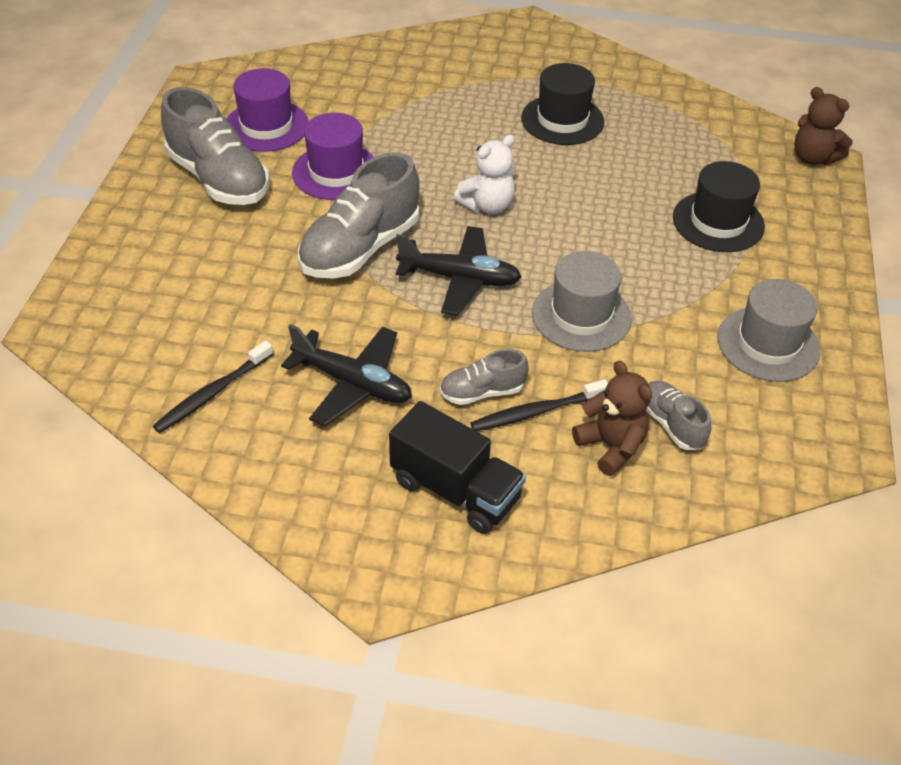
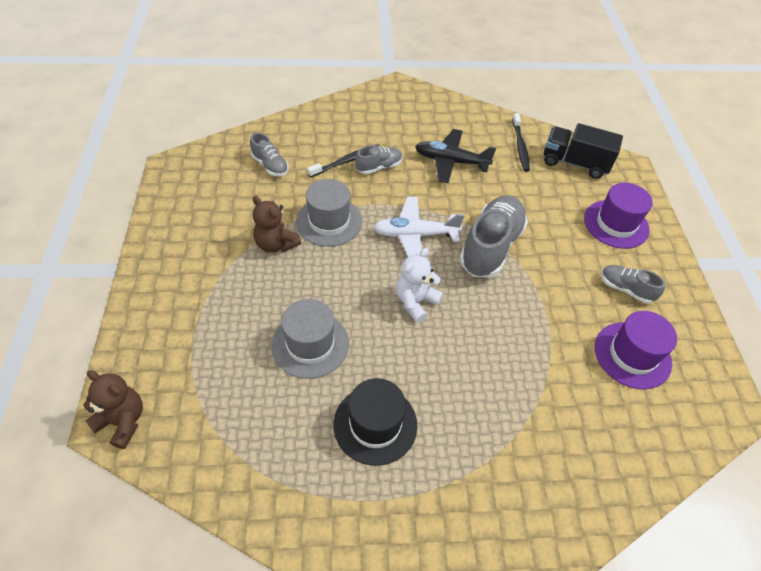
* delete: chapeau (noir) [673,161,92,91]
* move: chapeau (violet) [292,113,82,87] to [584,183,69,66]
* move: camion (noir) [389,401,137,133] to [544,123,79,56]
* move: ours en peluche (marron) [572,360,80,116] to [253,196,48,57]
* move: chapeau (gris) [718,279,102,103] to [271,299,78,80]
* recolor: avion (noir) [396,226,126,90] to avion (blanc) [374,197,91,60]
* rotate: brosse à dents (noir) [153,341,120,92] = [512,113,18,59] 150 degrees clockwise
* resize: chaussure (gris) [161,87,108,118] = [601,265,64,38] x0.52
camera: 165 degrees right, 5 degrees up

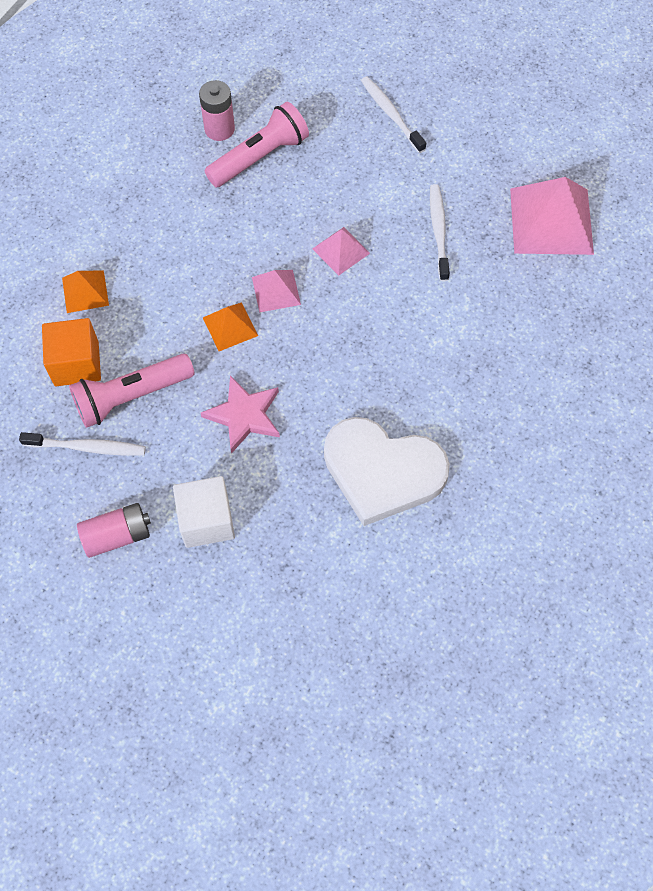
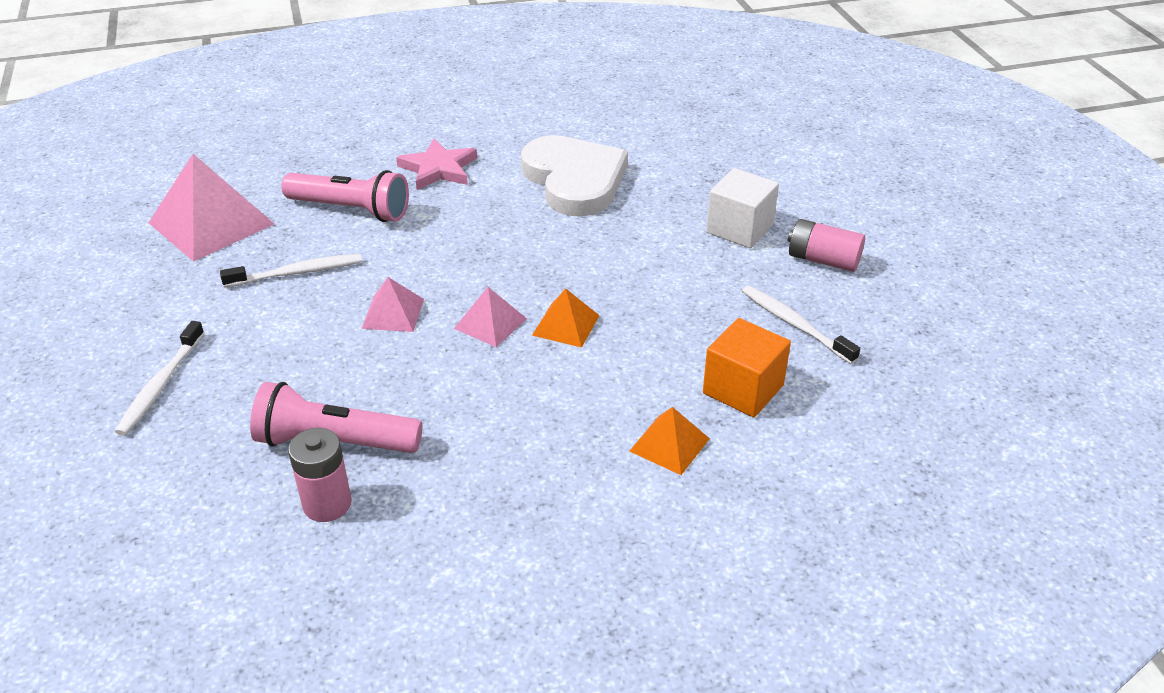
* move: lampe de poche (rose) [69,354,126,74] to [281,170,128,52]
* move: étoile (rose) [201,375,79,79] to [396,139,81,51]
* rotate: brosse à dents (blanc) [430,184,20,97] = [220,254,142,34] 150 degrees counterclockwise
camera: 135 degrees left, 25 degrees down

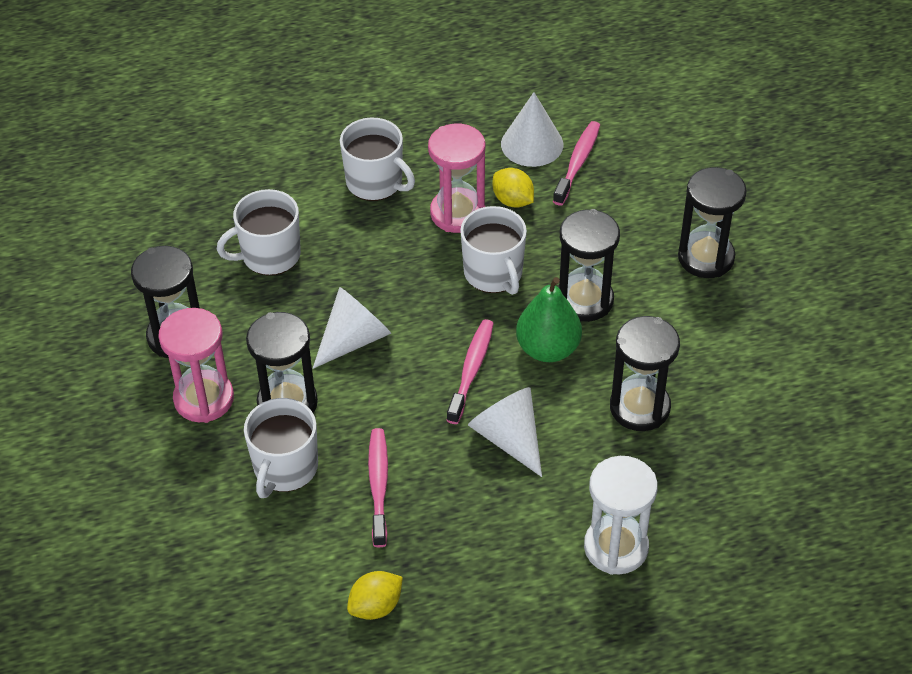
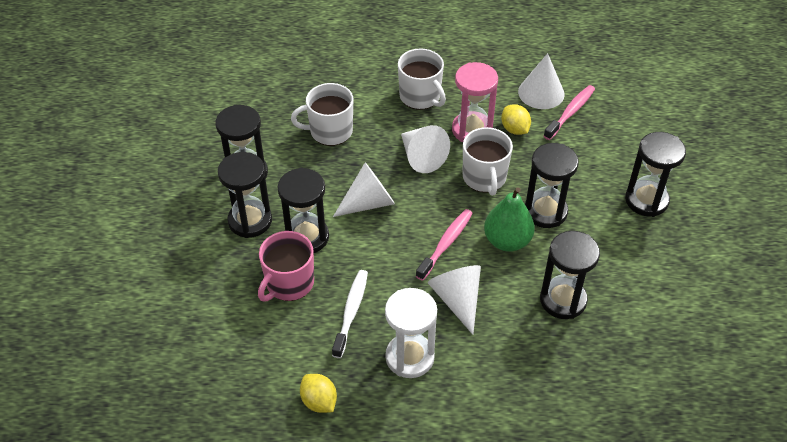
* insert: cône (blanc) [401,125,49,48]
* move: sablier (blanc) [584,456,74,119] to [385,288,52,90]
* recolor: sablier (rose) [159,308,75,115] to sablier (noir) [218,152,54,86]
* recolor: tasse (blanc) [244,398,74,100] to tasse (rose) [258,231,56,71]
* recolor: brosse à dents (rose) [368,428,20,119] to brosse à dents (blanc) [332,270,36,88]
* rotate: citron (jaune) [347,571,56,49] = [300,374,37,39] 75 degrees clockwise
camera: 15 degrees right, 0 degrees up

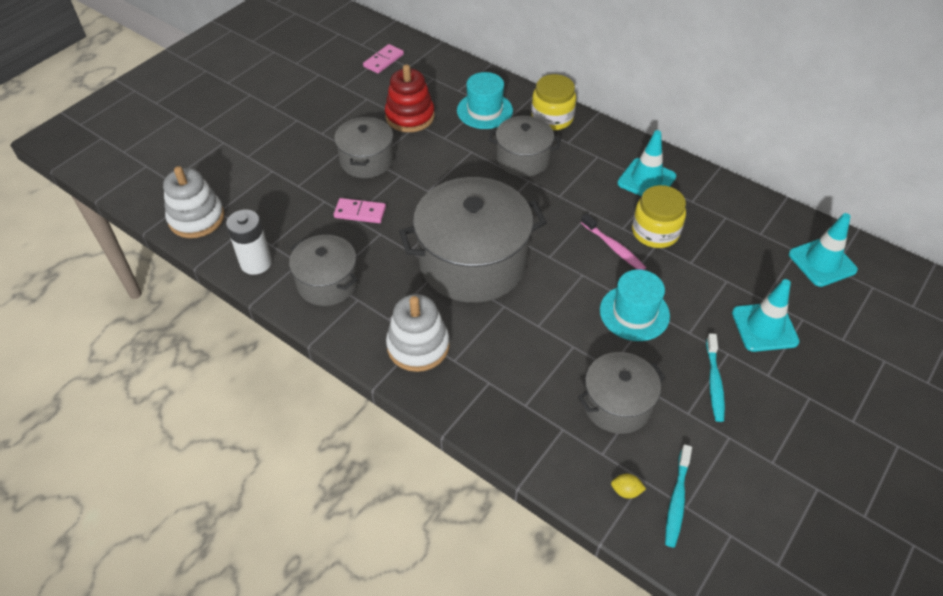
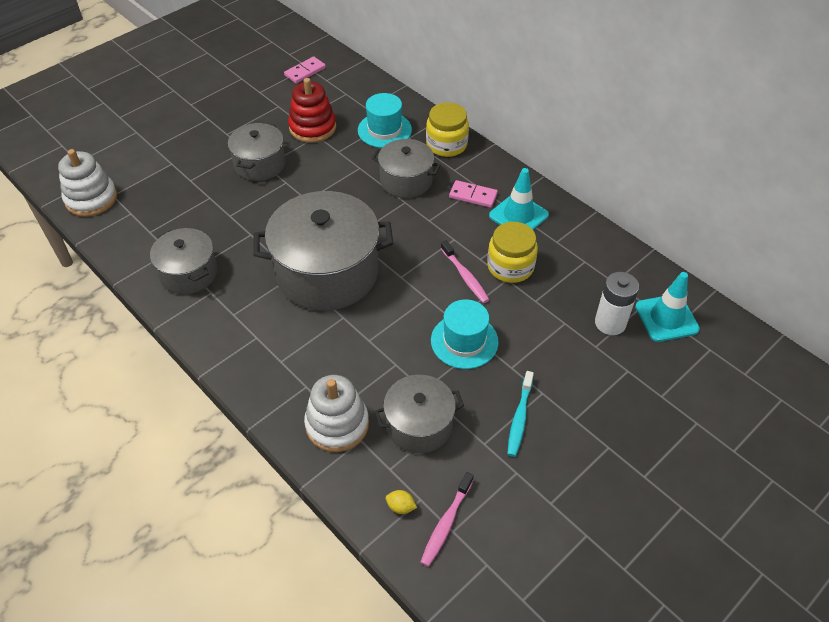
* delete: cône de chantier (turquoise) [732,279,68,73]
* move: pile (blanc) [226,210,46,65] to [595,272,44,63]
* move: domino (rose) [334,198,52,25] to [449,180,49,28]
* move: jouet à empiler (blanc) [386,294,64,78] to [304,375,65,77]
* recolor: brosse à dents (turquoise) [665,444,27,104] to brosse à dents (rose) [421,472,53,95]
camera: 10 degrees right, 0 degrees up

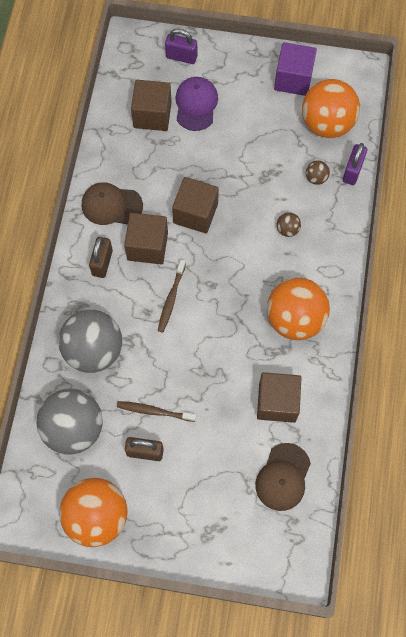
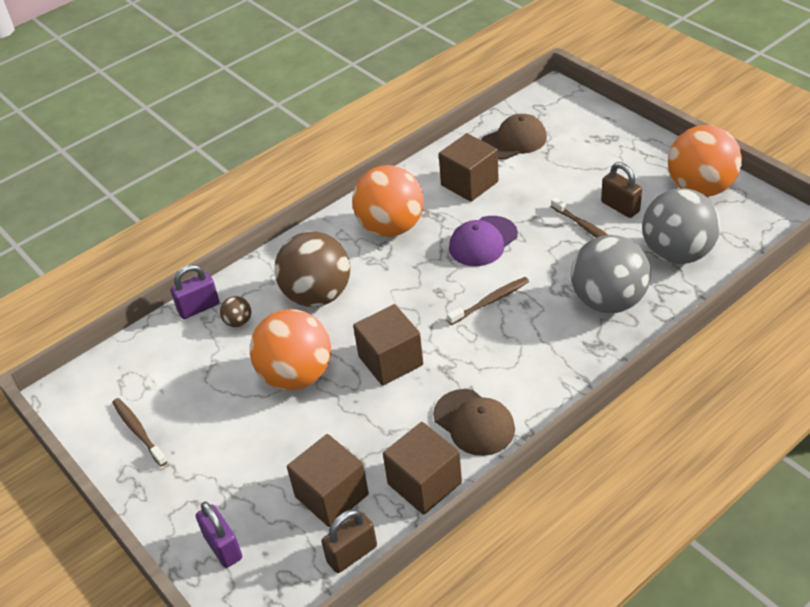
* move: cadenas (marron) [89,237,24,41] to [321,509,56,64]
* move: cube (marron) [124,213,44,51] to [383,422,79,93]
* move: casquette (violet) [176,77,42,54] to [449,216,69,50]
* move: balle (orange) [302,79,58,59] to [250,309,81,81]
* replace: cube (violet) [274,42,43,54] to brosse à dents (marron) [112,398,55,68]
* resize: balle (marron) [277,212,24,25] = [274,231,76,76] x2.42
camera: 135 degrees left, 25 degrees down

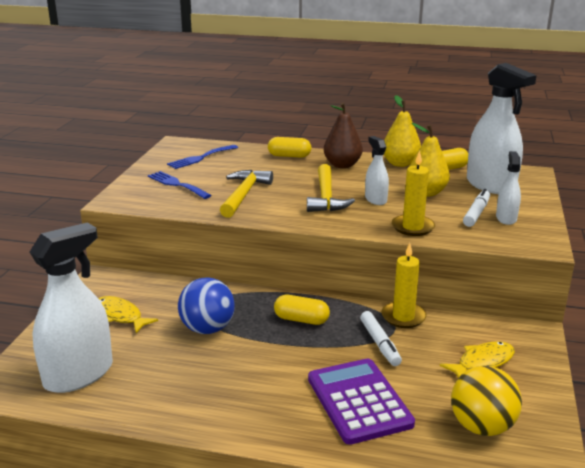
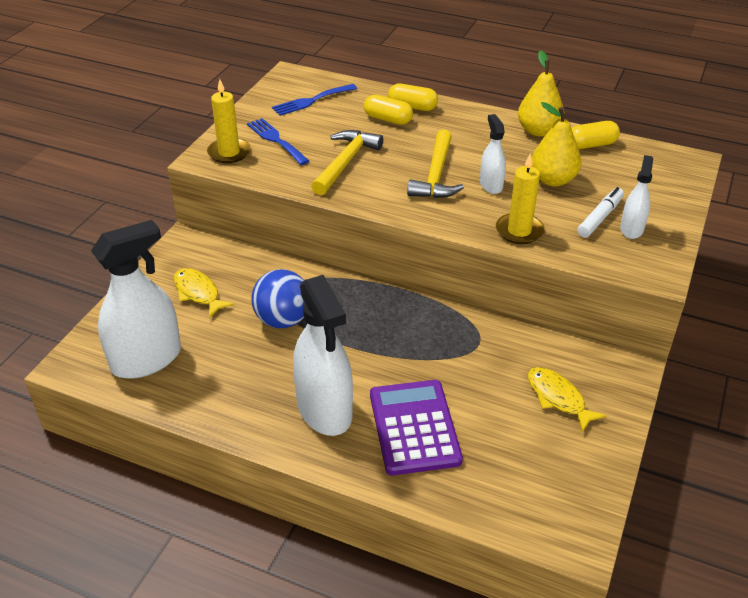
* delete: poire (marron) [324,103,39,65]
* delete: feutre (blanc) [360,311,42,55]
* delete: balle (jaune) [451,366,71,70]
* move: gélule (jaune) [274,295,56,30] to [364,95,49,30]
* move: bougie (jaune) [381,243,45,85] to [207,79,44,84]
* move: vaporisateur (blanc) [467,63,70,131] to [293,275,60,161]
* rotate: poisson (jaune) [440,341,75,37] = [528,367,79,66] 105 degrees counterclockwise
camera: 10 degrees right, 15 degrees up

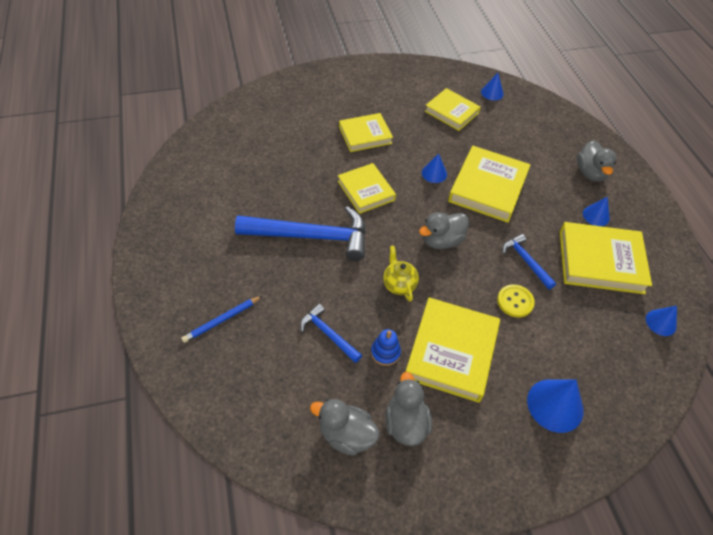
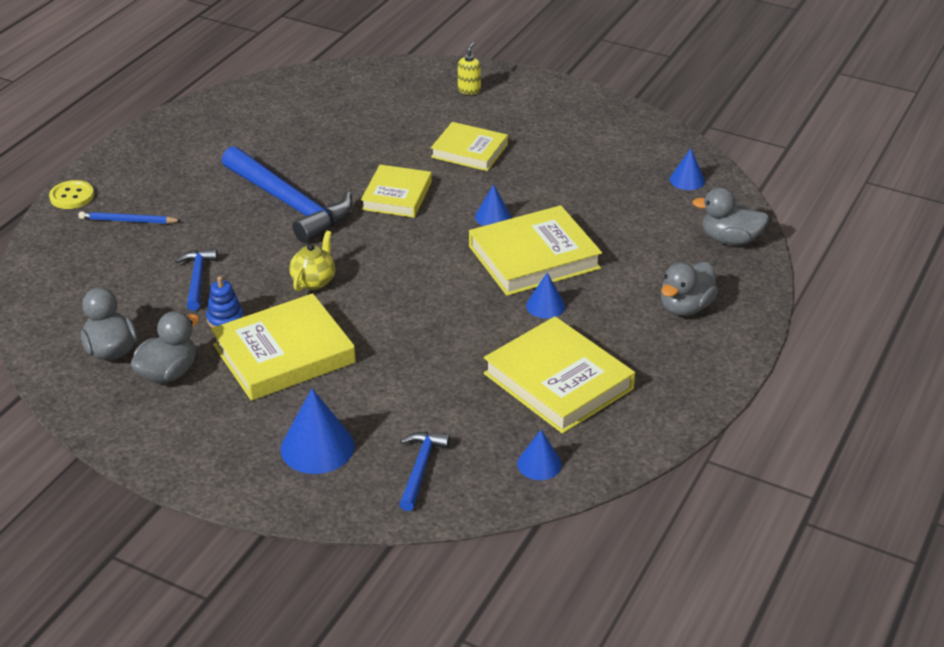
* delete: livre (jaune) [425,88,56,43]
* insert: distributeur de savon (jaune) [458,42,23,53]
* move: canard (gris) [419,212,50,37] to [692,187,77,58]
* move: bouton (jaune) [497,284,38,34] to [49,180,45,29]
* move: marteau (bleu) [503,234,53,56] to [399,432,51,79]
* move: cône (bleu) [583,197,27,29] to [526,273,39,45]
camera: 45 degrees right, 15 degrees down

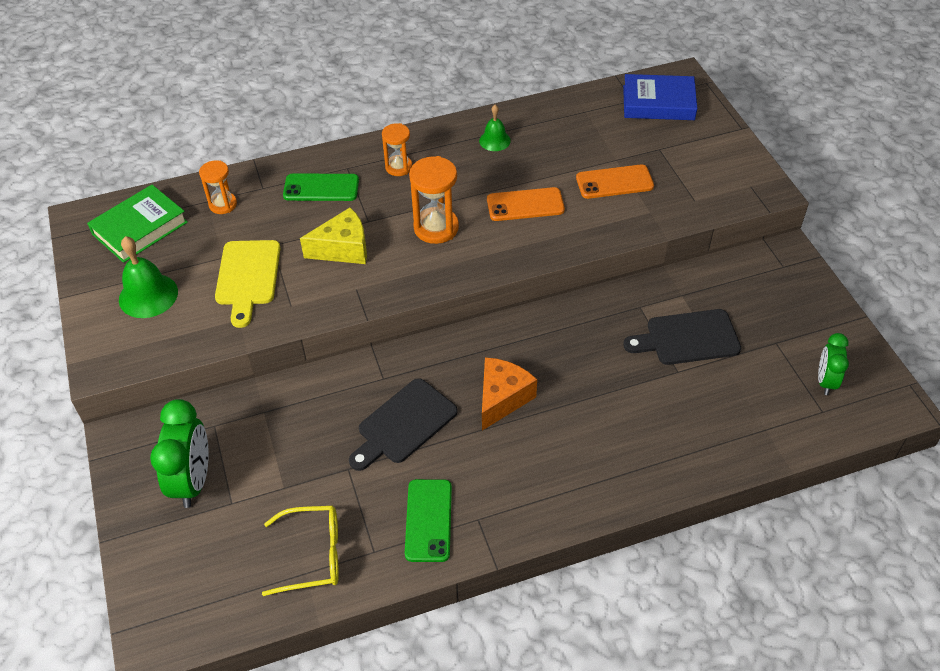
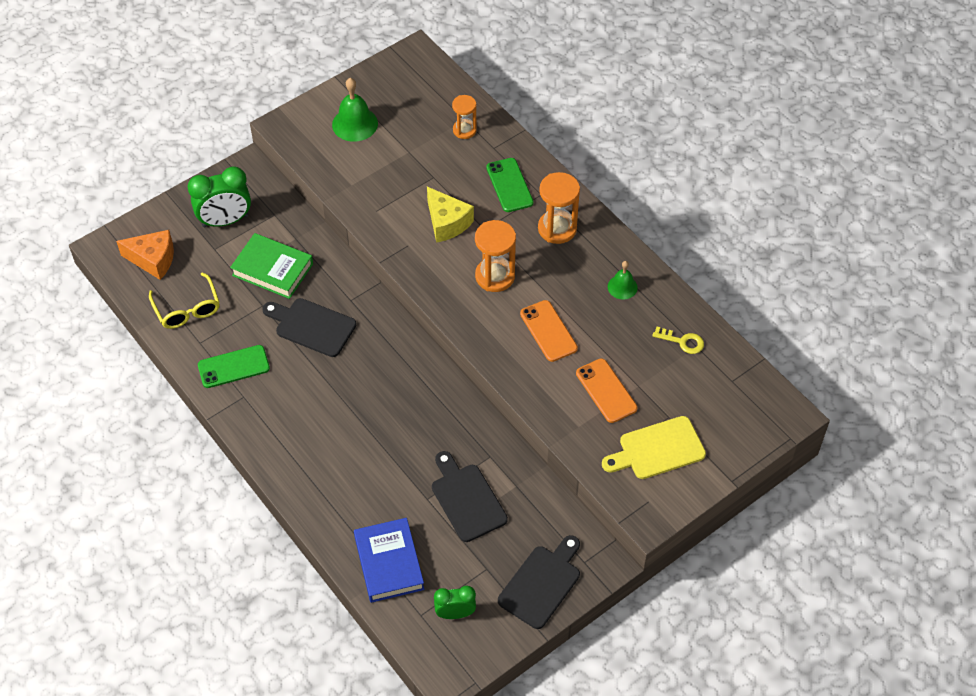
* insert: planche à découper (noir) [498,535,82,94]
* insert: clé (jaune) [652,327,52,27]
* move: livre (vert) [87,185,101,78] to [230,233,83,66]
* move: planche à découper (jaune) [215,240,66,88] to [602,416,104,63]
* move: fromage (orange) [482,357,55,74] to [116,230,58,50]
* move: livre (bleu) [623,74,74,46] to [354,518,70,85]
* resize: sablier (orange) [382,123,30,53] = [538,172,42,72] x1.57
camera: 70 degrees right, 5 degrees up

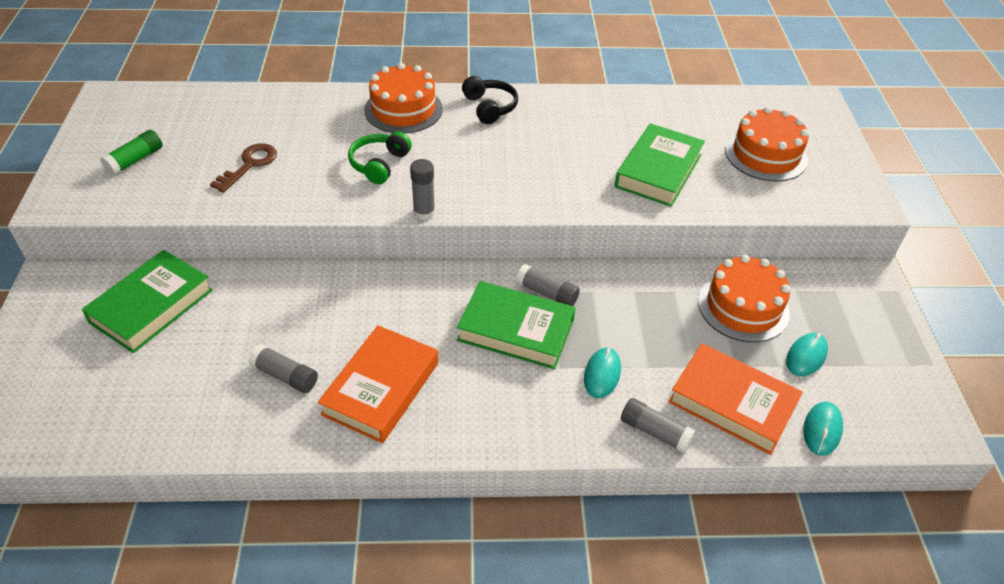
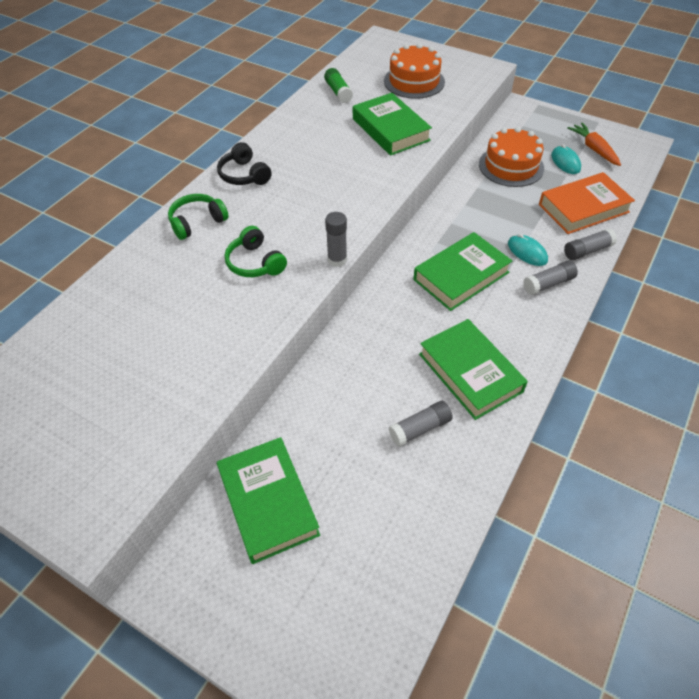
* delete: clé (marron) [210,143,67,50]
* delete: souris (turquoise) [803,402,40,54]
* insert: carotte (orange) [567,123,54,43]
* move: bâton de colle (vert) [100,130,63,46] to [324,68,29,35]
* move: bâton de colle (gris) [516,264,64,42] to [523,261,55,34]
* replace: gâteau (orange) [364,63,79,70] to casque audio (vert) [168,194,61,46]
* recolor: livre (orange) [318,325,120,118] to livre (vert) [419,319,109,101]
* rotate: casque audio (noir) [462,76,56,48] = [217,142,54,43] 135 degrees counterclockwise
camera: 55 degrees left, 5 degrees up

